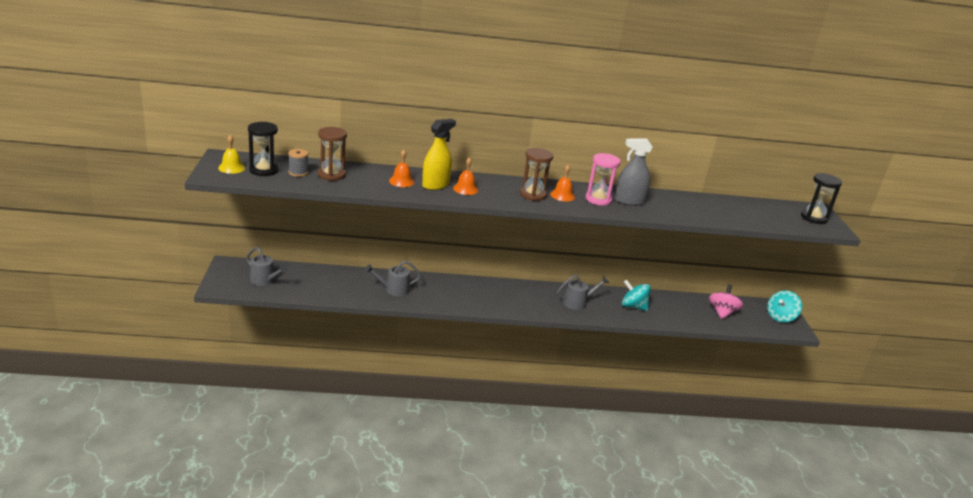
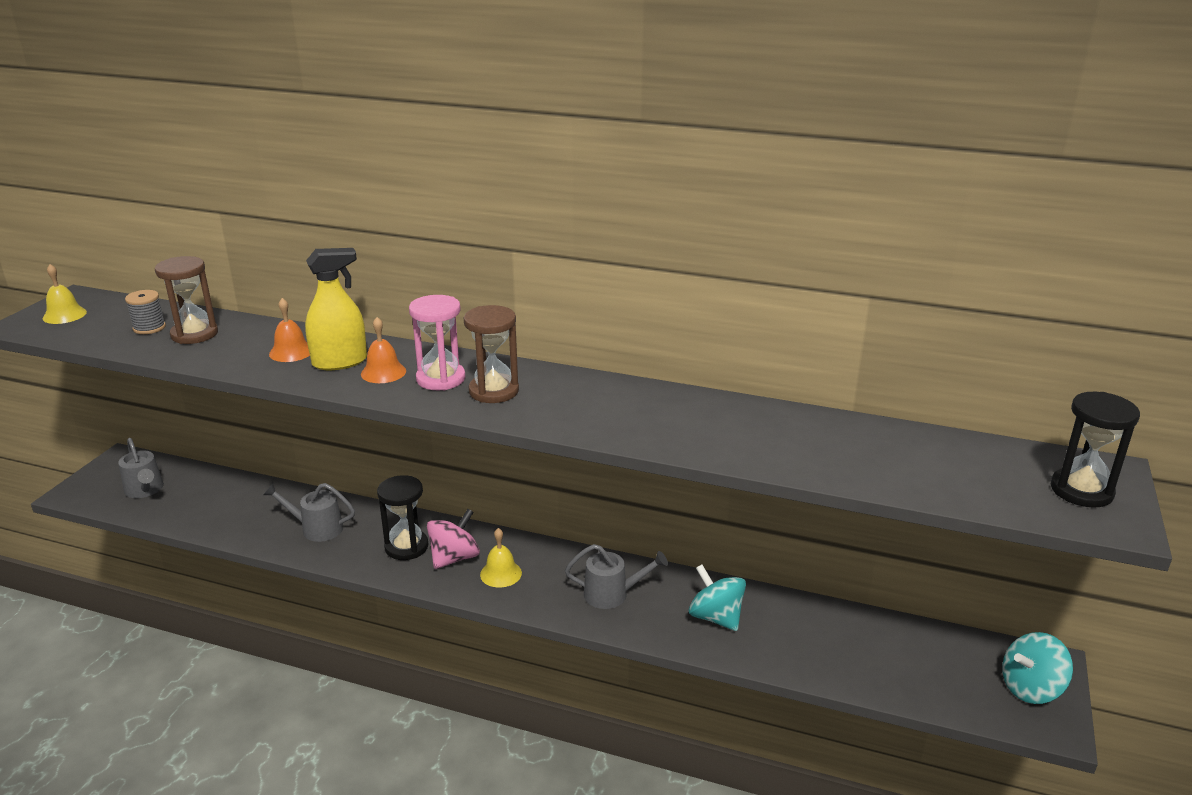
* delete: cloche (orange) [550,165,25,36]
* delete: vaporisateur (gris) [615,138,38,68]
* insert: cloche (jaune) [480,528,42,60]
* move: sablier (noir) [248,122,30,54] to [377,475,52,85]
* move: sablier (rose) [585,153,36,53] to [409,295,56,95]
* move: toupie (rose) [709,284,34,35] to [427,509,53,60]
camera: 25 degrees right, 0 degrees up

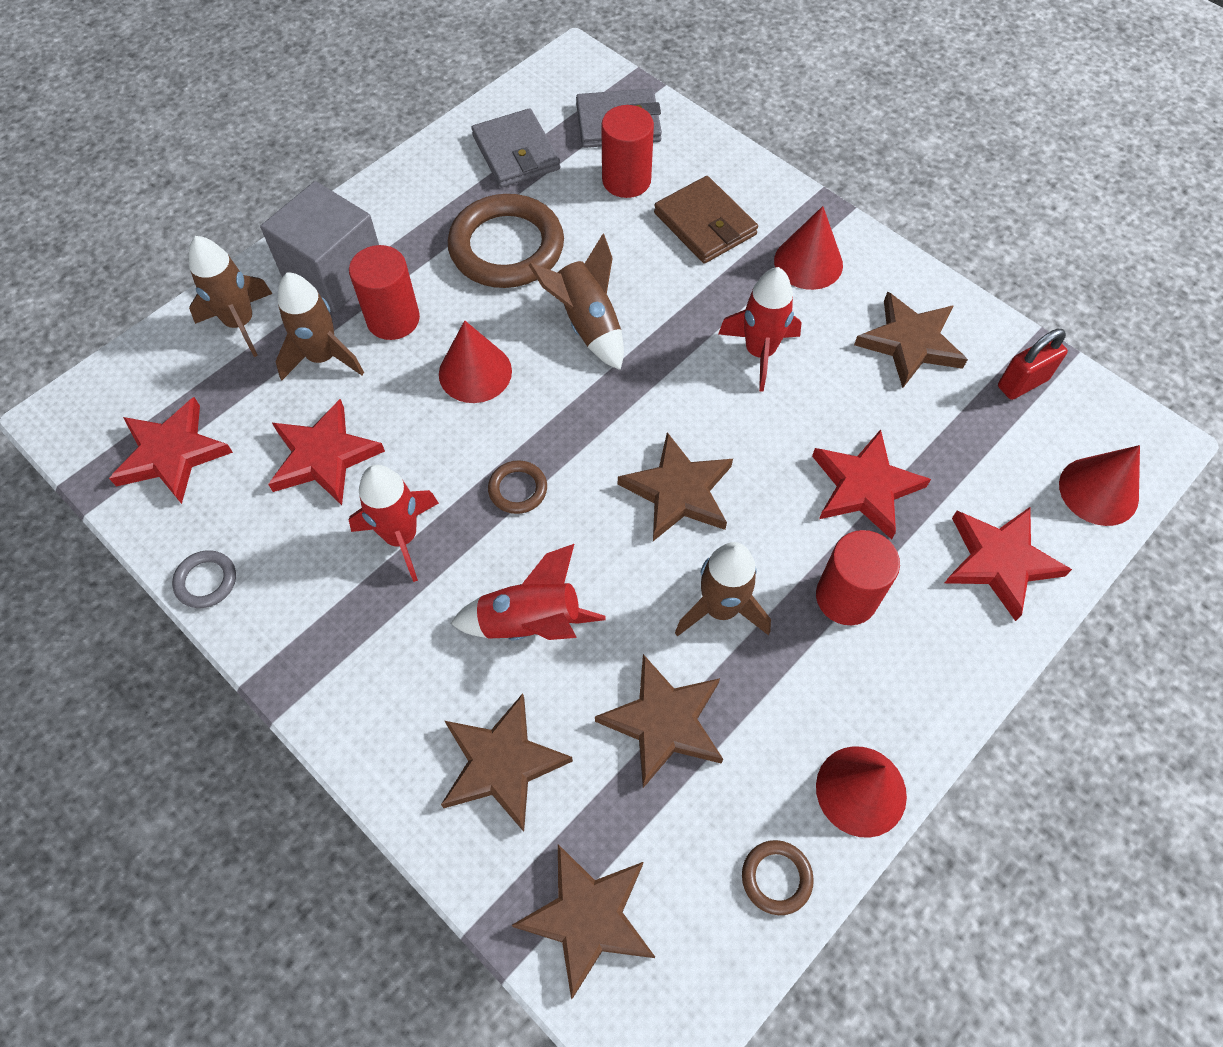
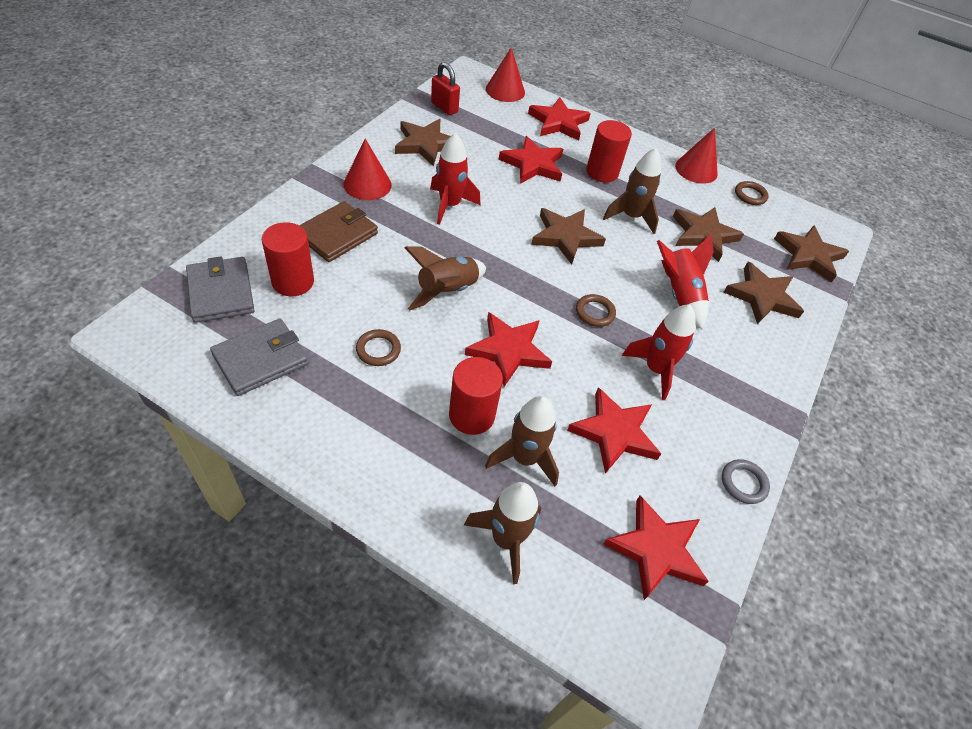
* delete: cube (gris) [260,181,119,131]
* replace: cône (rouge) [439,320,73,83] to étoile (rouge) [465,312,87,75]
* resize: anneau (marron) [448,194,116,94] = [356,329,45,37] x0.45
camera: 110 degrees left, 10 degrees down

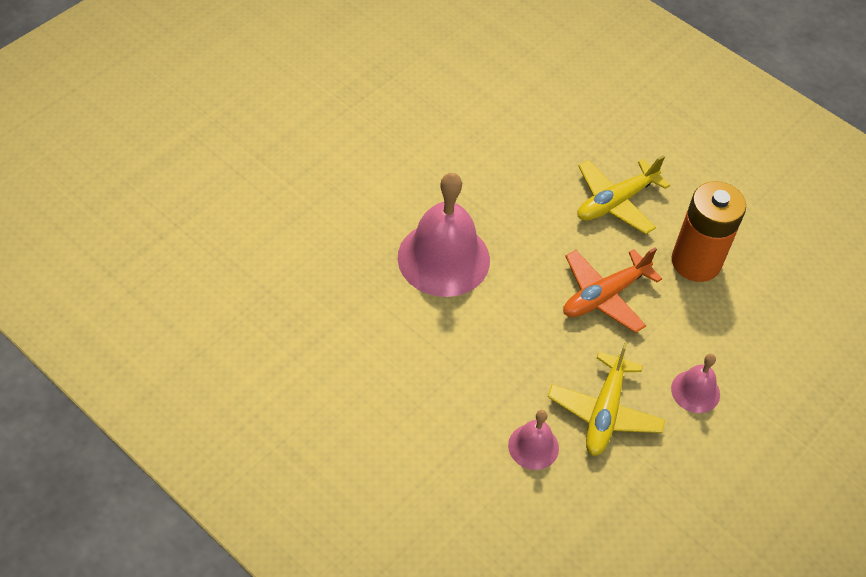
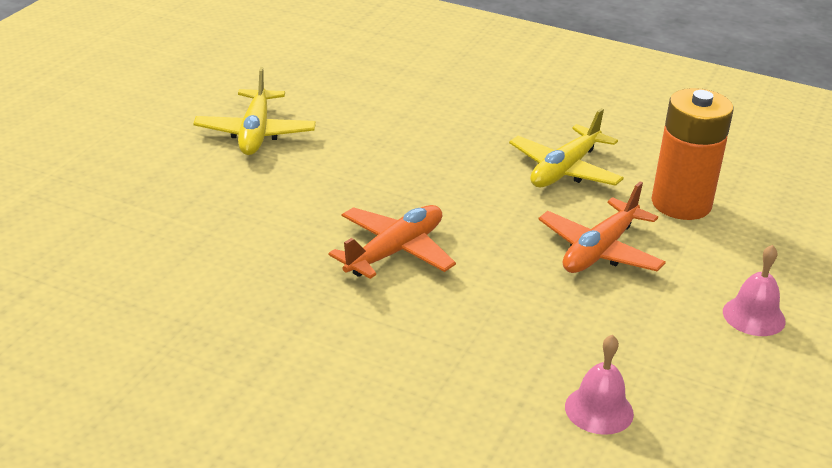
* move: avion (jaune) [548,342,117,114] to [193,67,123,88]
* replace: cloche (rose) [398,173,92,124] to avion (orange) [329,205,127,74]
camera: 15 degrees left, 20 degrees down

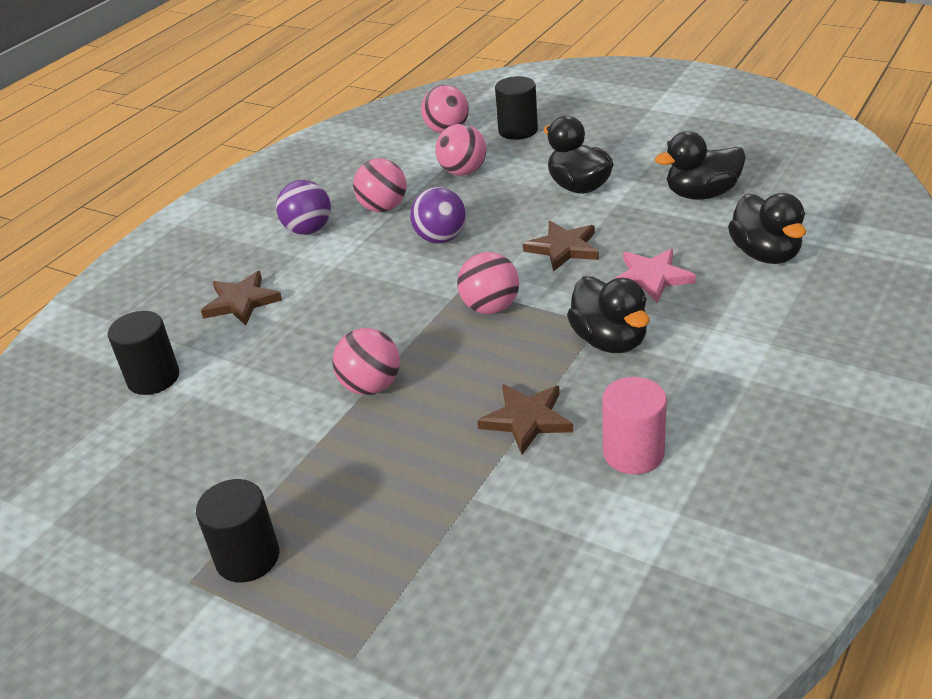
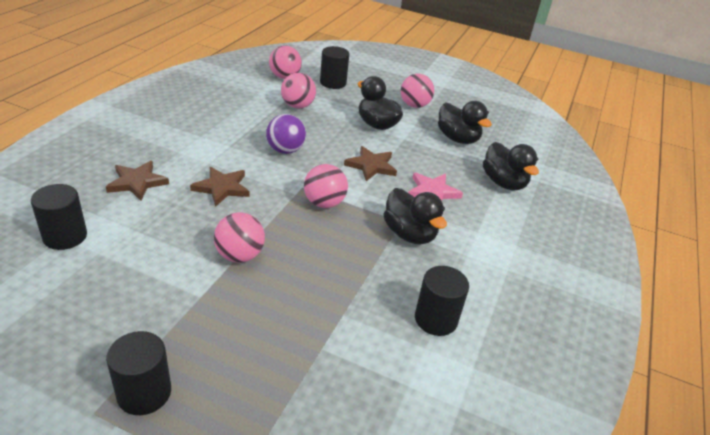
* delete: balle (violet) [276,180,55,55]
* move: balle (rose) [353,158,54,54] to [401,74,33,34]
* move: étoile (marron) [477,384,96,71] to [190,167,60,40]
* recolor: cylindre (rose) [602,377,65,97] to cylindre (noir) [415,266,54,70]
* rotate: canard (noir) [655,131,91,69] = [438,101,54,43] 105 degrees counterclockwise
camera: 15 degrees left, 0 degrees up

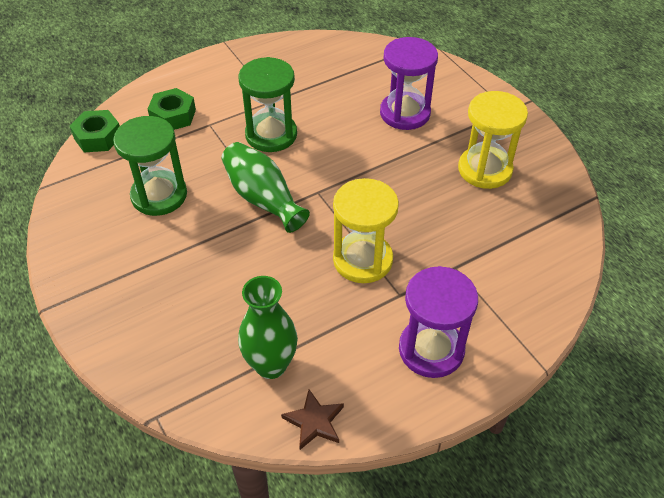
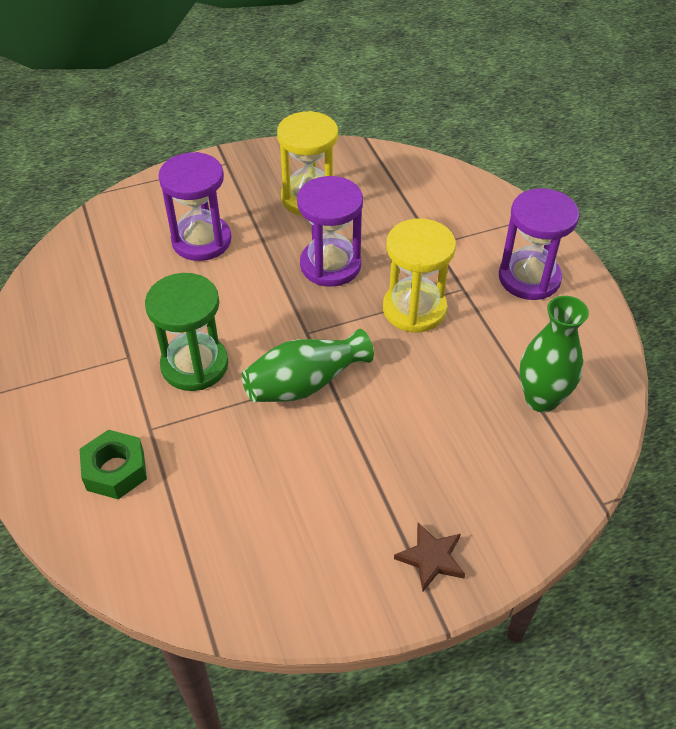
* delete: écrou (vert) [70,110,50,42]
* delete: sablier (vert) [113,116,74,100]
* insert: sablier (violet) [297,176,66,111]
* move: étoile (marron) [281,389,63,61] to [394,523,71,68]
camera: 80 degrees left, 0 degrees up

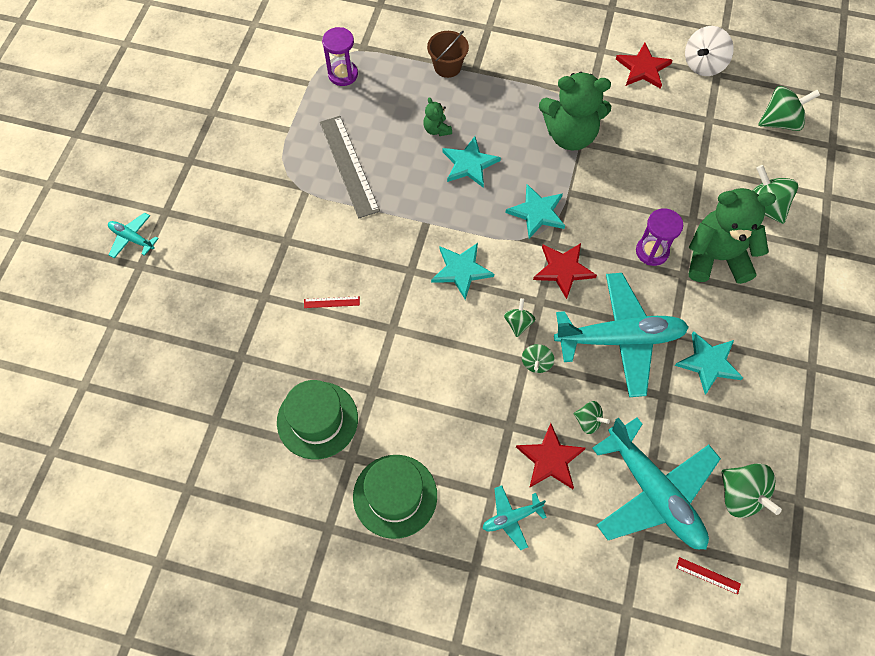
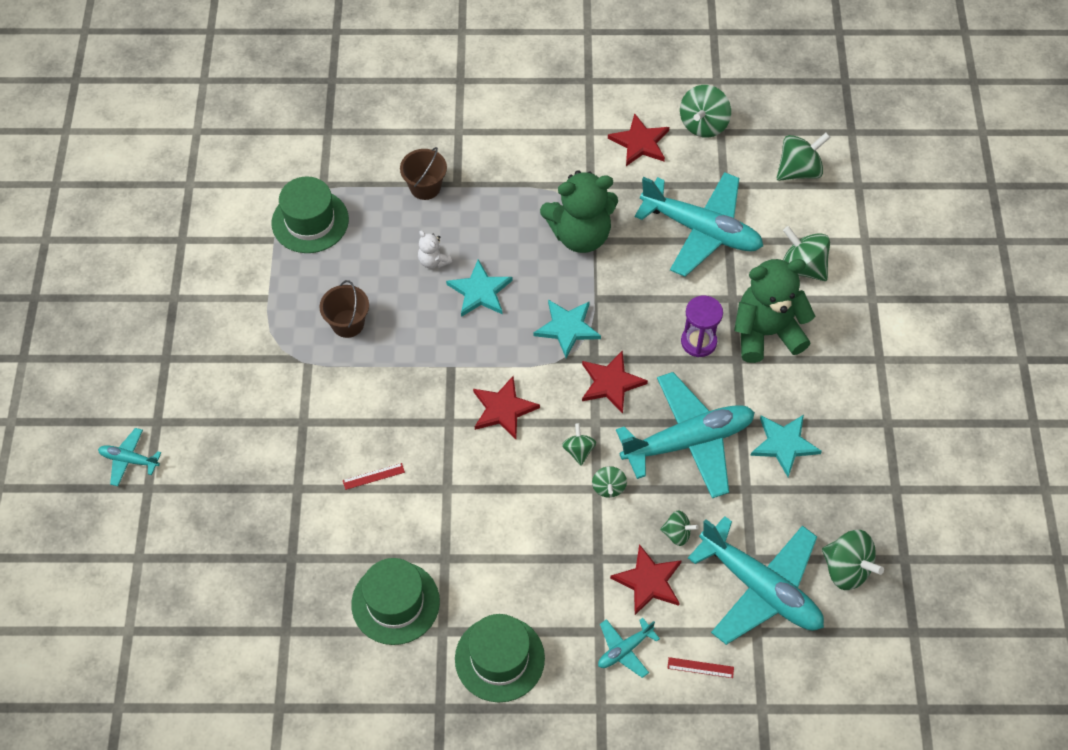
* insert: avion (turquoise) [635,172,128,105]
* move: règle (rouge) [676,557,65,38] to [667,657,67,21]
* replace: règle (gris) [320,116,60,102] to seau (marron) [320,280,49,58]
* replace: sablier (violet) [322,27,36,59] to chapeau (vert) [272,176,77,77]
* recolor: ours en peluche (vert) [423,97,29,39] to ours en peluche (blanc) [418,231,34,37]
* recolor: étoile (turquoise) [431,243,63,57] to étoile (rouge) [473,376,67,63]
* recolor: toupie (blanc) [685,26,49,50] to toupie (vert) [680,85,51,53]
camera: 15 degrees left, 5 degrees down

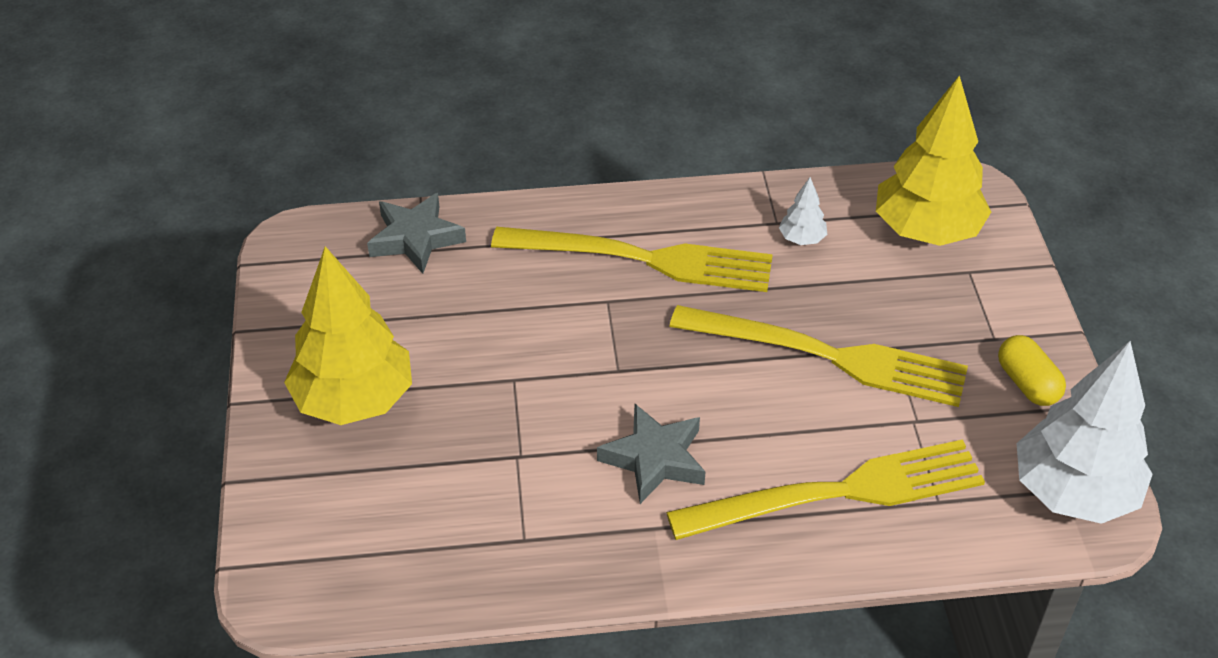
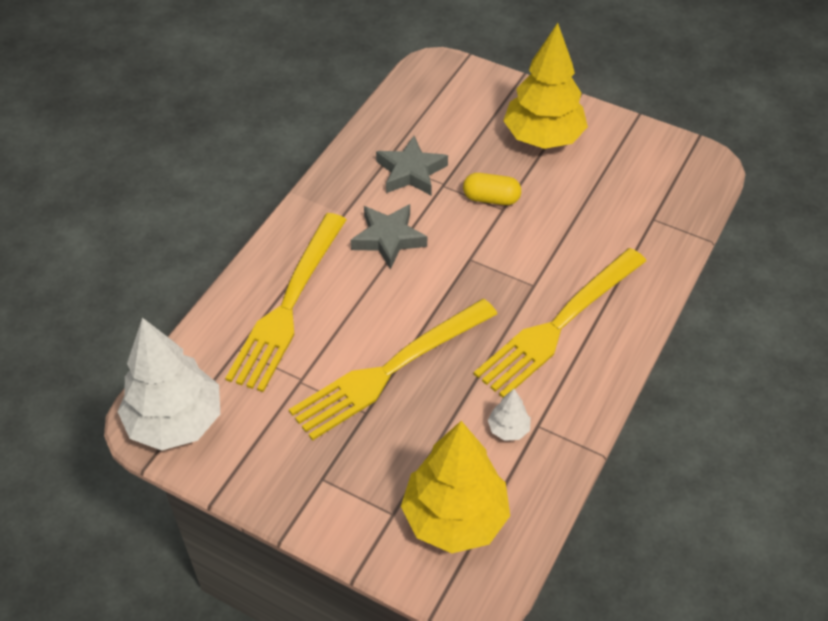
* move: étoile (gris) [367,193,99,81] to [376,136,72,59]
* move: gélule (jaune) [998,335,68,71] to [463,173,58,32]
camera: 125 degrees right, 5 degrees up

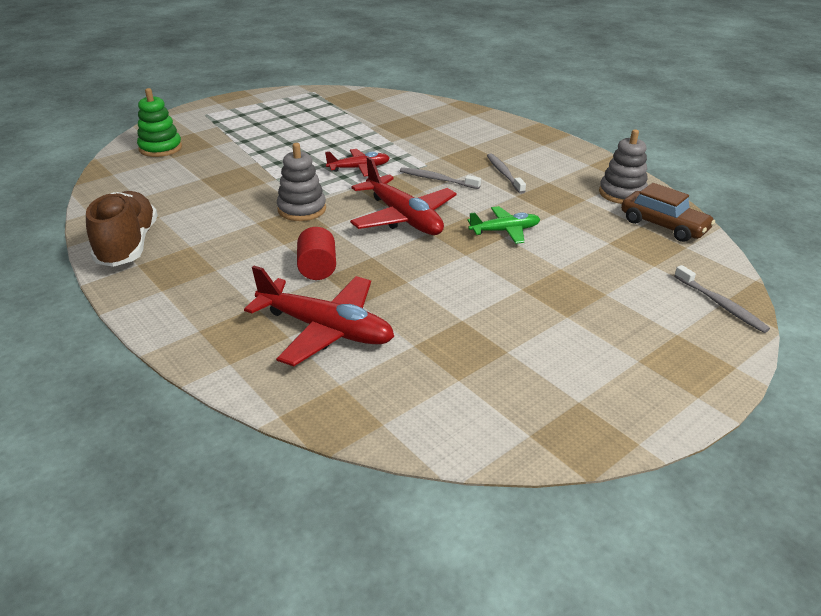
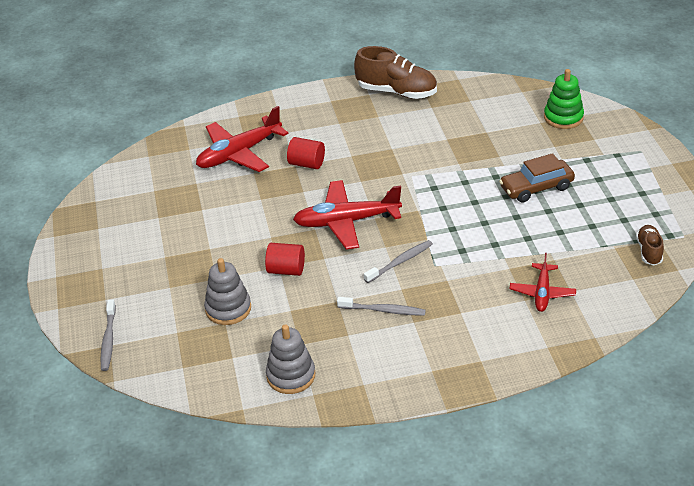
* insert: chaussure (marron) [636,225,28,40]
* move: jouet à empiler (gris) [277,143,49,78] to [204,258,47,67]
* move: avion (rouge) [325,149,65,28] to [509,253,67,59]
* move: voiture (marron) [621,183,94,59] to [499,153,76,50]
* replace: avion (vert) [467,206,73,38] to cylindre (rouge) [265,243,40,33]
* rotate: brosse à dents (gris) [674,265,96,68] = [101,299,15,72] 90 degrees counterclockwise
camera: 120 degrees right, 5 degrees up

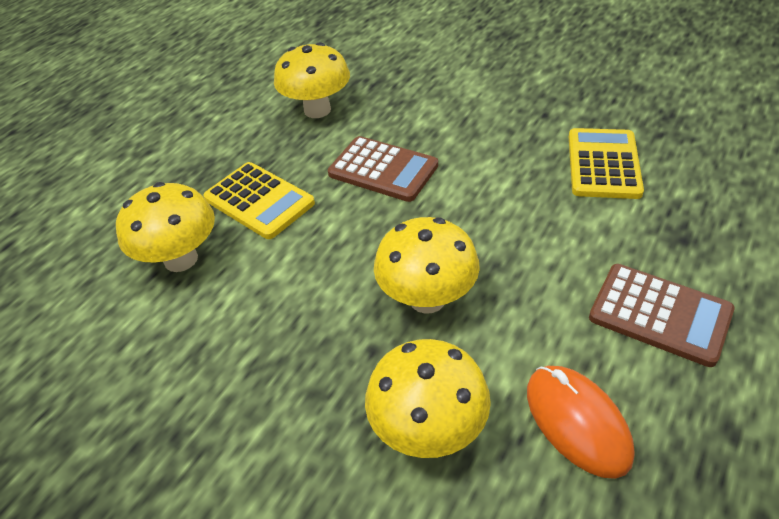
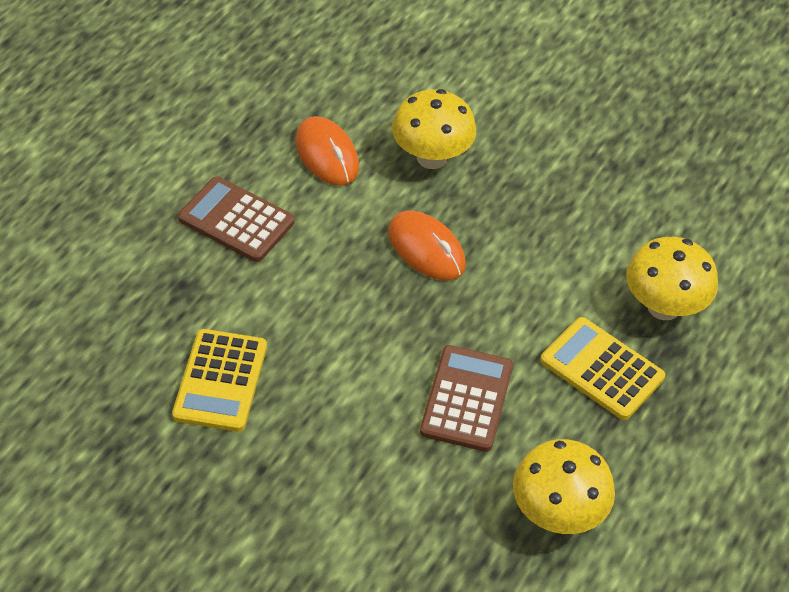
* replace: champignon (jaune) [374,217,106,97] to souris (orange) [388,211,78,69]
* rotate: calculatrice (marron) [328,136,110,66] = [420,345,93,107] 75 degrees clockwise
camera: 175 degrees right, 5 degrees up

